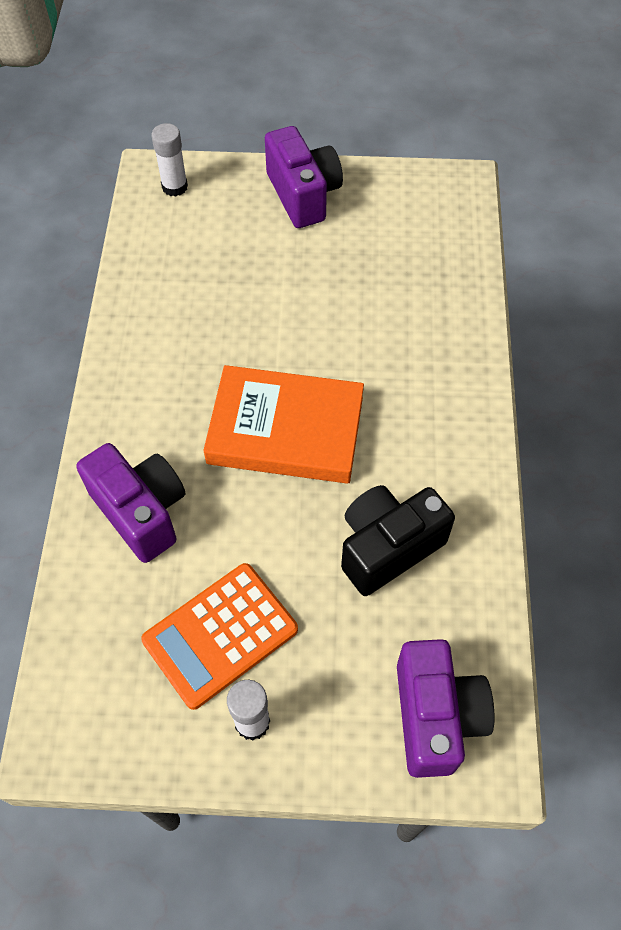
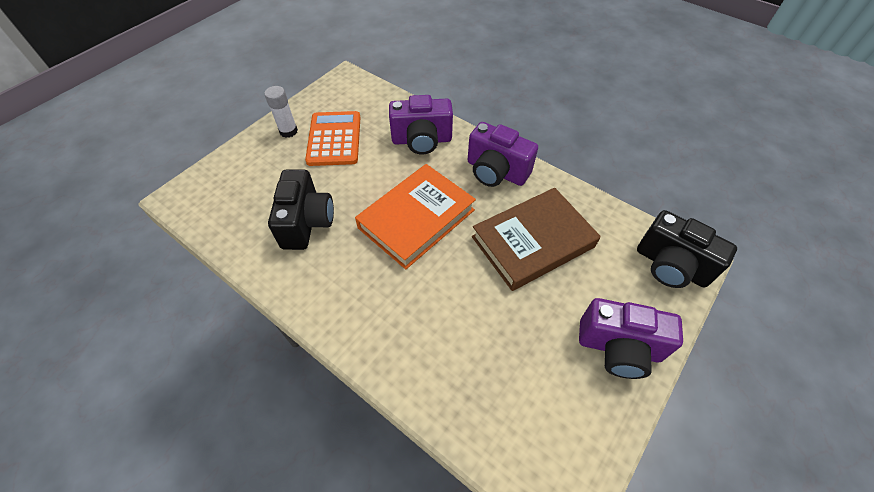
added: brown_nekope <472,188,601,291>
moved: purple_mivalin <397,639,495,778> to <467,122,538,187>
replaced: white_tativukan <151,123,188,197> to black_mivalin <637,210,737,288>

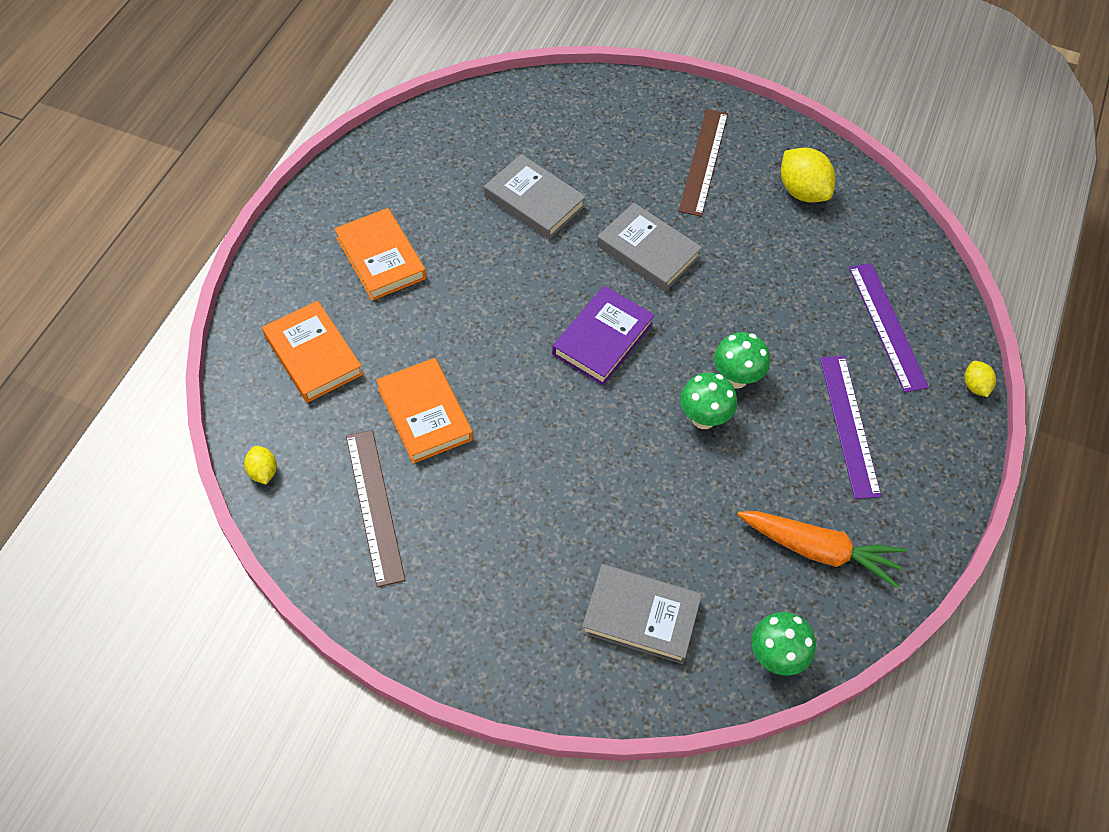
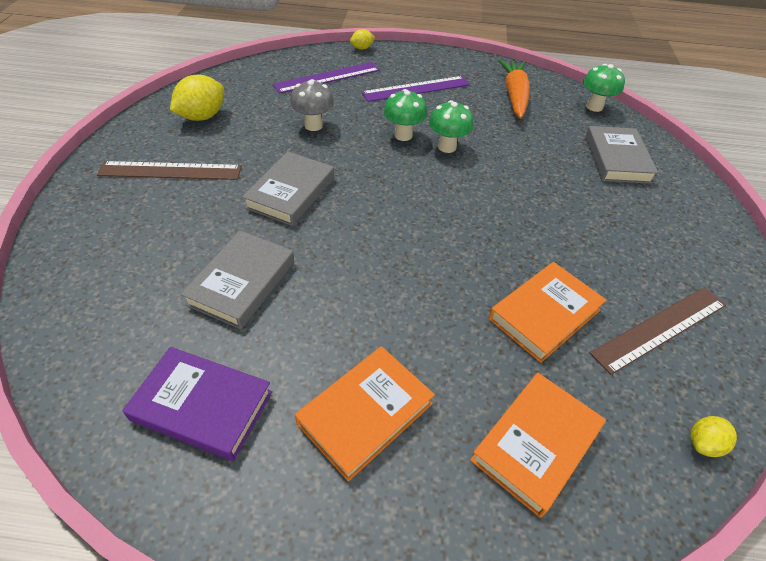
added: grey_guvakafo <290,79,334,131>
moved: purple_nekope <552,286,655,385> to <122,347,272,461>

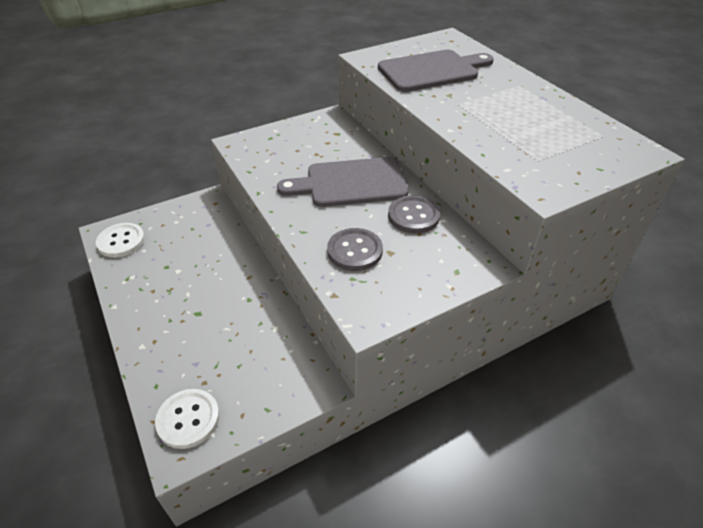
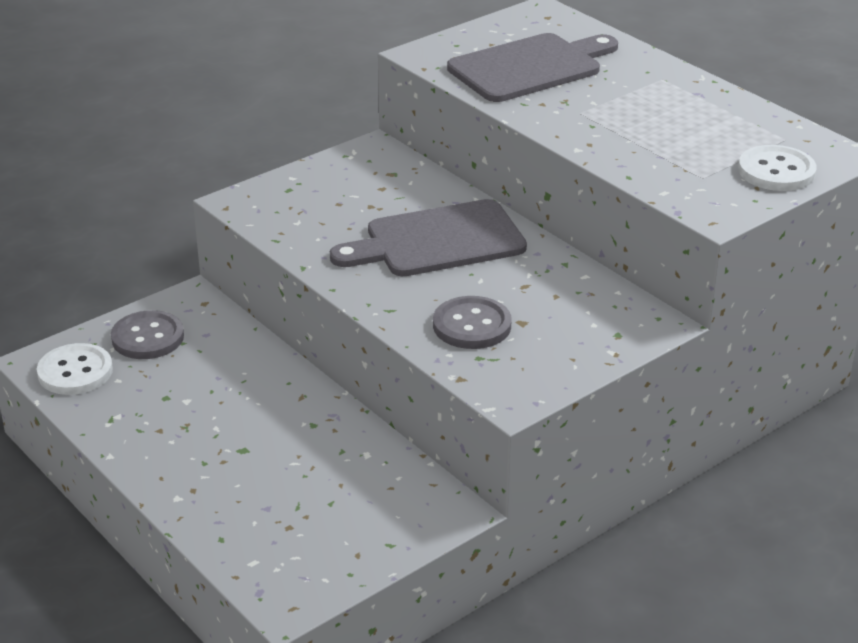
moved: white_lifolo <155,389,220,449> to <738,145,817,191>; grey_lifolo <388,195,440,234> to <111,310,184,359>

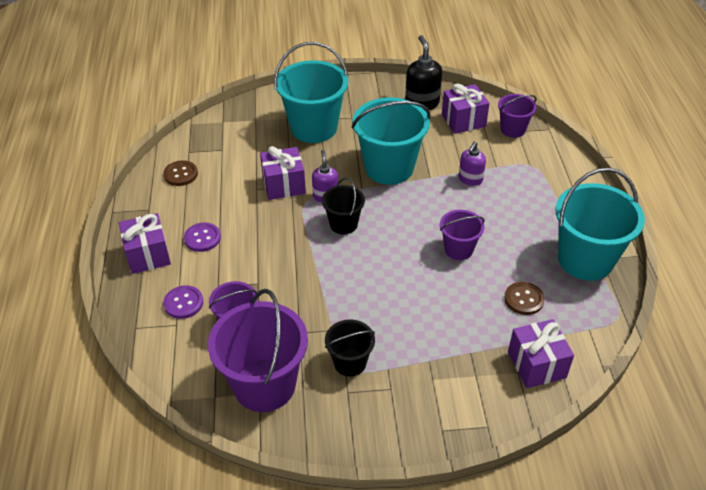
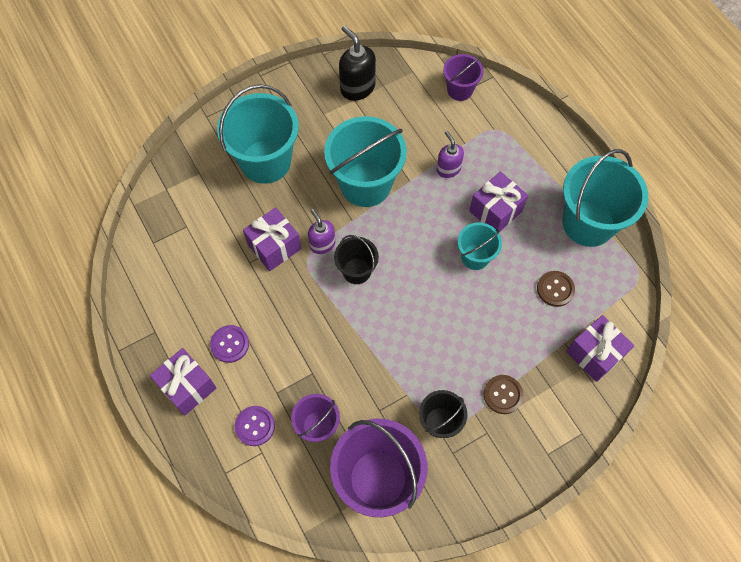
moved: brown_lifolo <163,160,198,186> to <484,375,523,414>; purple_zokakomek <442,83,490,134> to <469,171,528,231>
recoloured: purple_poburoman <440,210,485,260> to turquoise_poburoman <458,222,502,270>
turned: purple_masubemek <459,142,486,186> = <436,131,464,178> 150 degrees clockwise

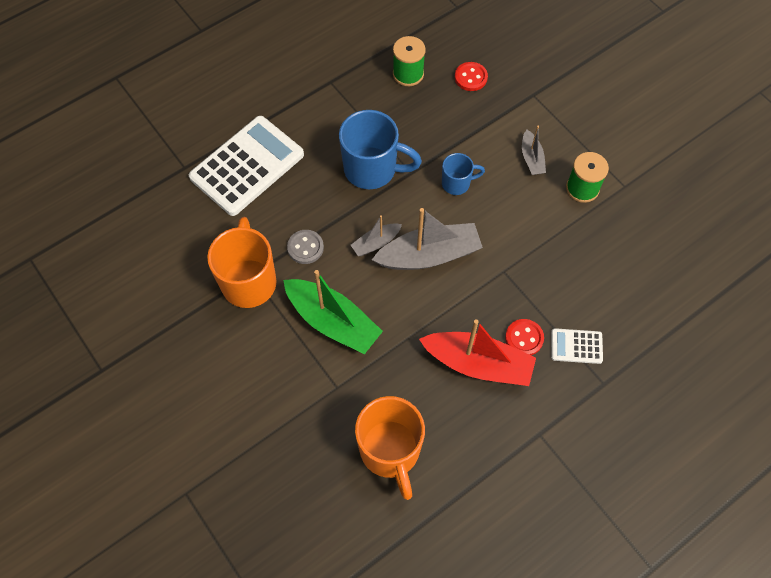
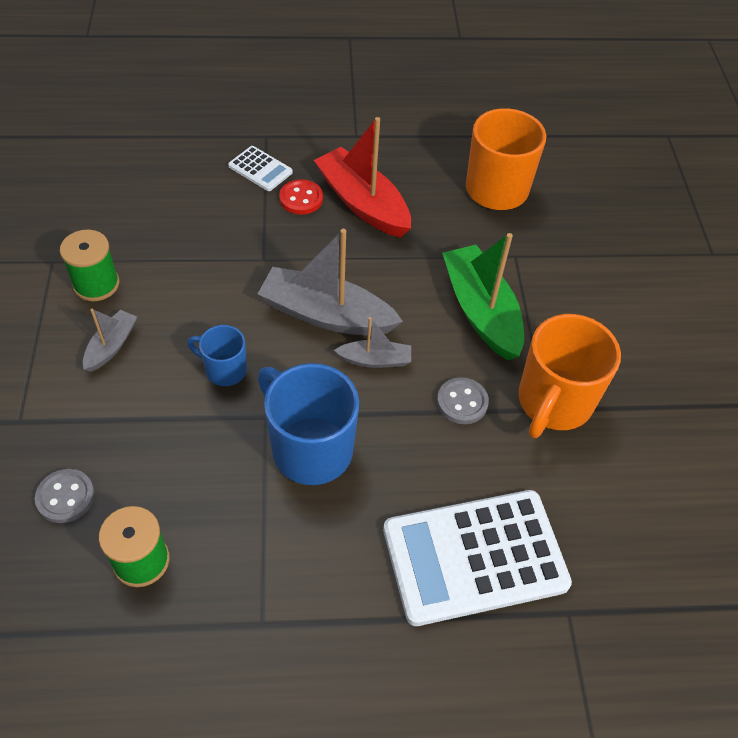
recoloured: red_lifolo <455,62,488,91> to grey_lifolo <35,469,95,523>

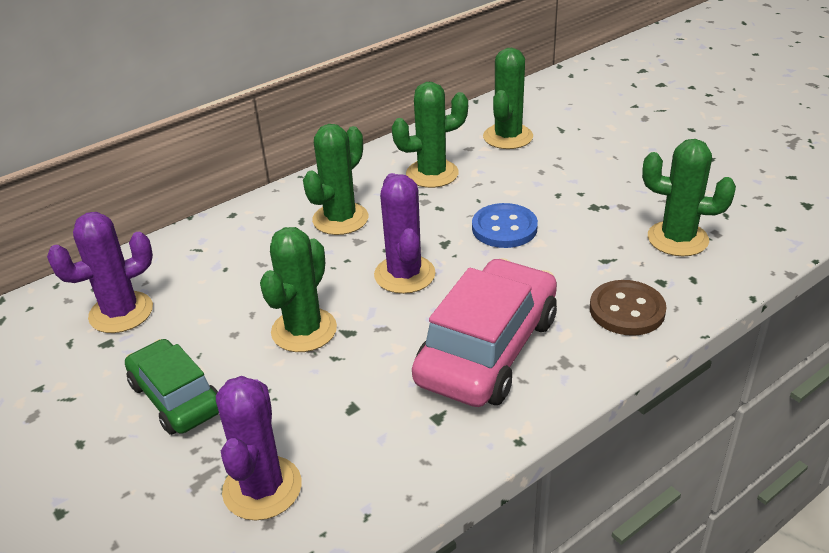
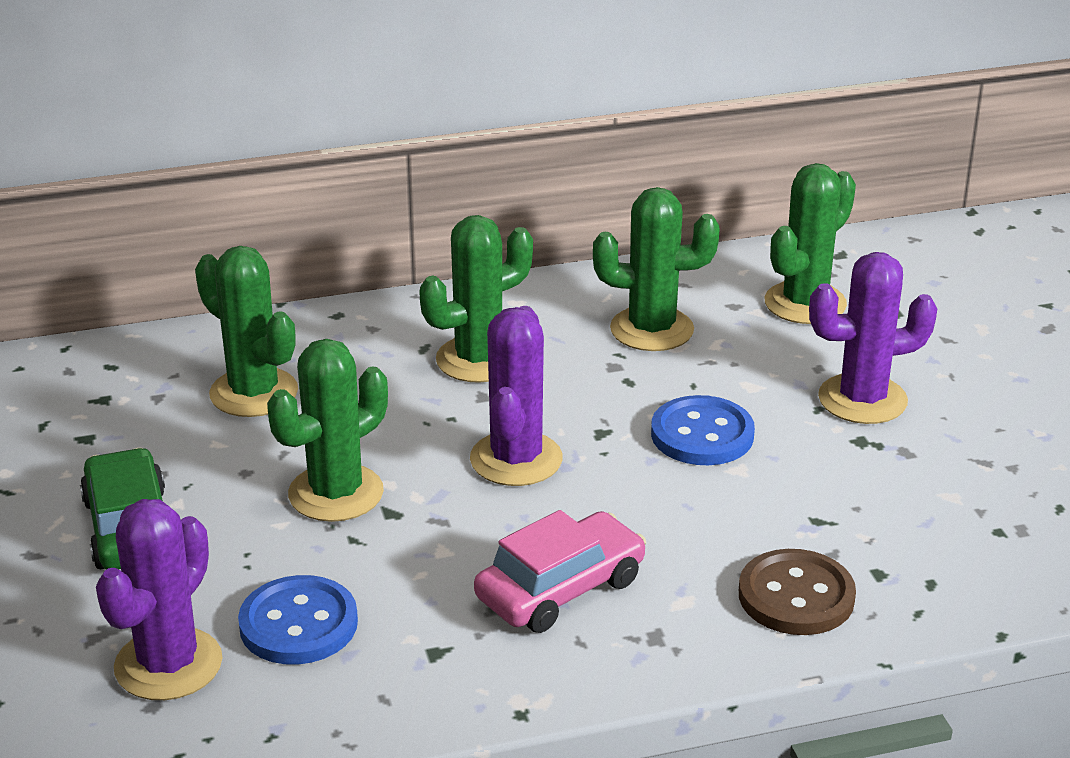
added: blue_lifolo <238,575,358,665>
moved: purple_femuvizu <47,212,153,333> to <809,252,937,424>; green_femuvizu <642,139,736,256> to <195,246,298,417>
resized: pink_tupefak <412,258,557,407> = <474,510,646,633> x0.62

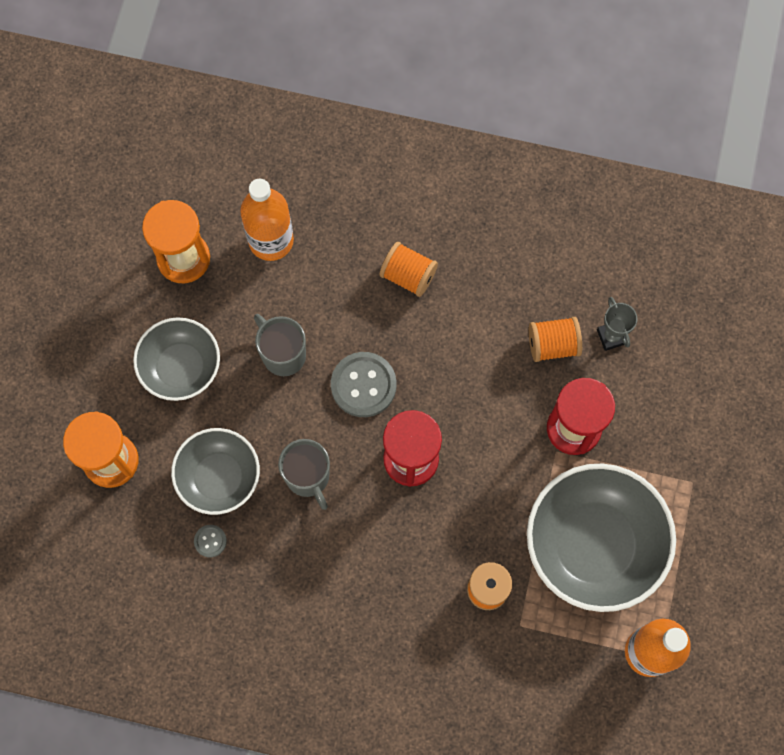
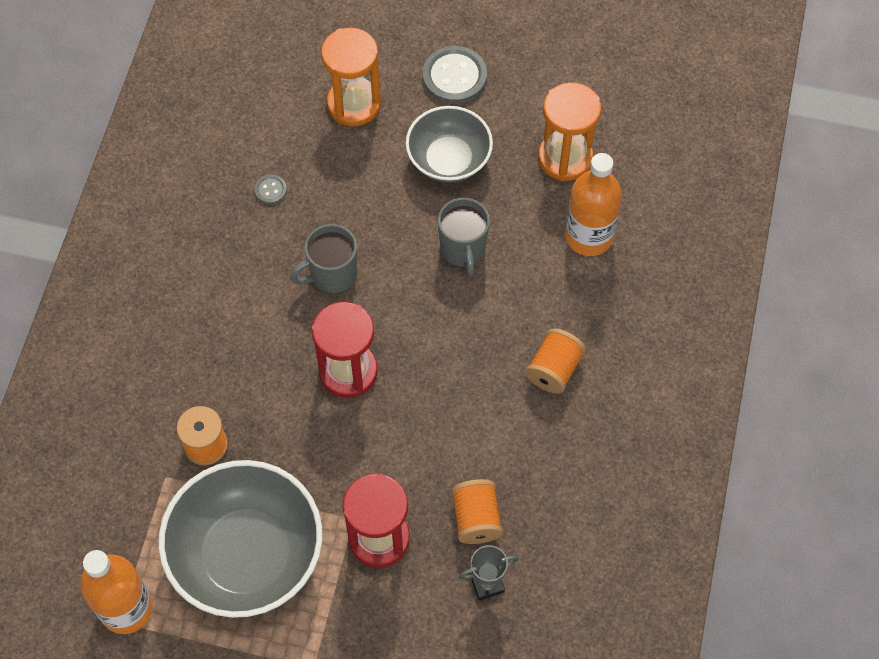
removed: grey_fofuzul <171,428,260,515>
moved: grey_lifolo <331,352,397,417> to <423,46,487,104>
turned: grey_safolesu <254,314,306,376> = <438,198,490,276> 120 degrees clockwise

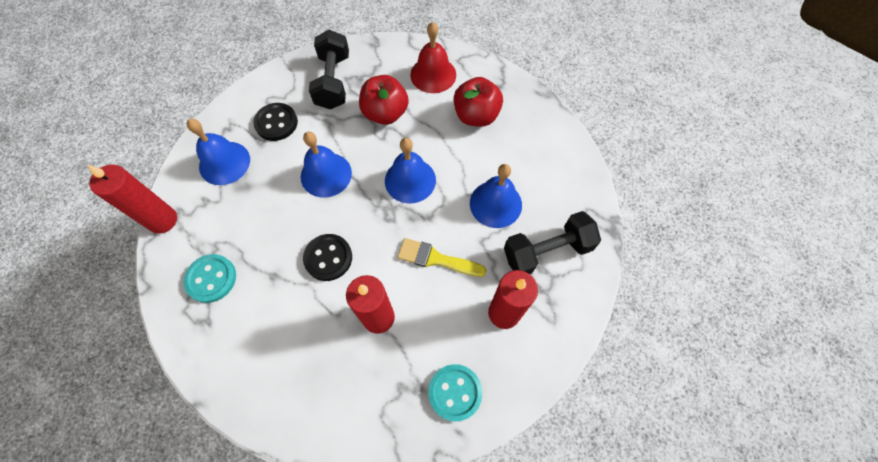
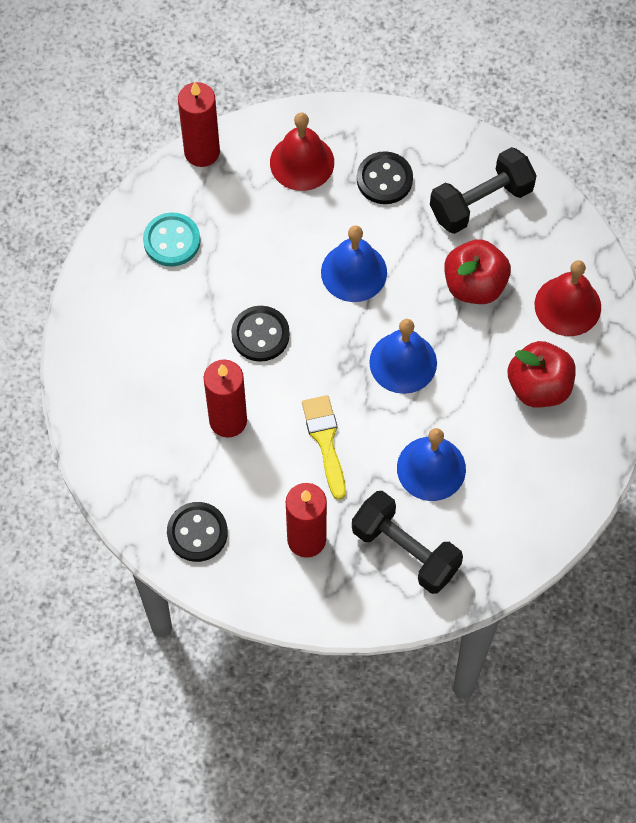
recoloured: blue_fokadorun <187,119,250,185> to red_fokadorun <270,113,334,191>; turquoise_lifolo <428,364,482,422> to black_lifolo <167,502,228,562>

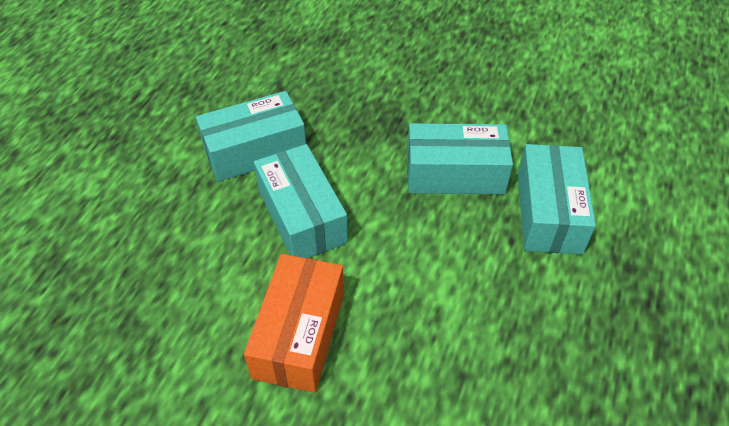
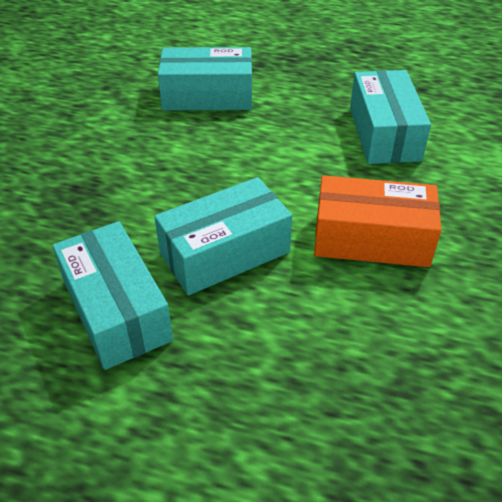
moved: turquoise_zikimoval <407,123,513,194> to <350,70,431,164>

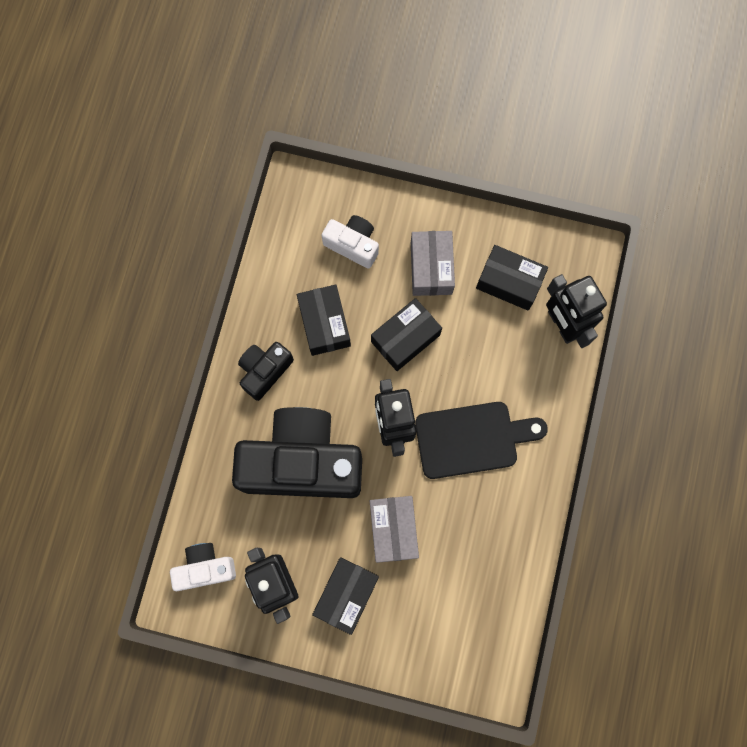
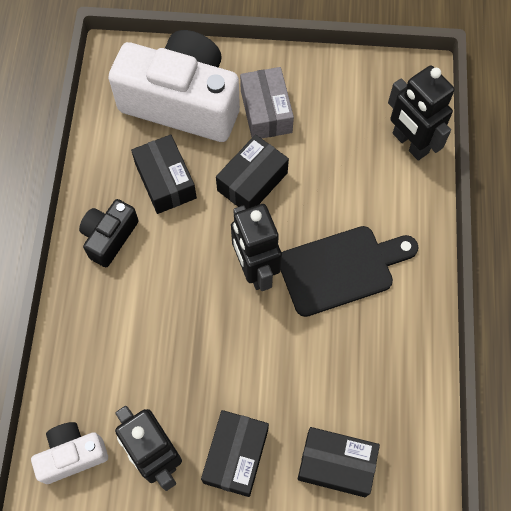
removed: black_mivalin <232,407,362,498>; grey_zikimoval <370,496,419,563>
moved: black_zikimoval <476,245,548,310> to <298,427,380,497>
resized: white_mivalin <322,215,379,269> = <108,30,240,142> x2.08

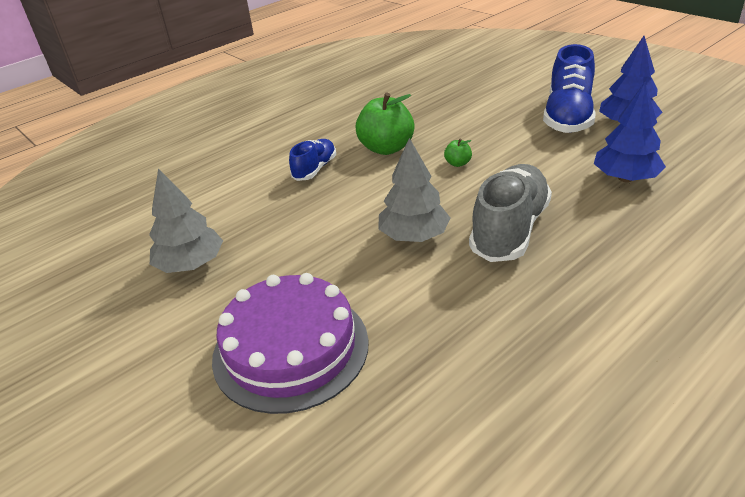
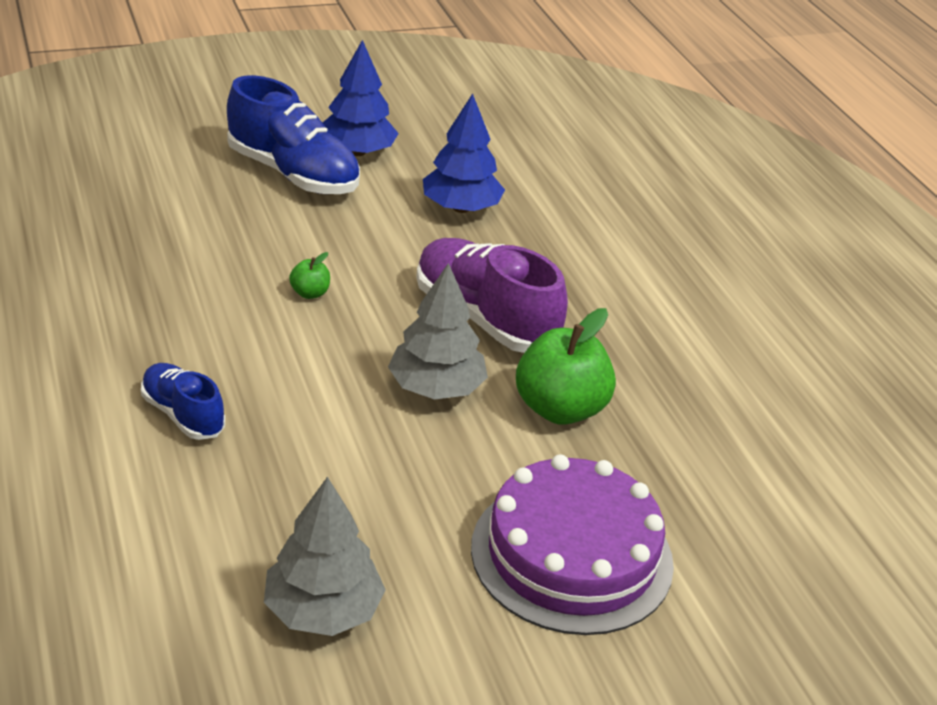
moved: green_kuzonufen <355,92,415,155> to <516,308,616,425>
recoloured: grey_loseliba <469,164,552,262> to purple_loseliba <416,238,568,353>

